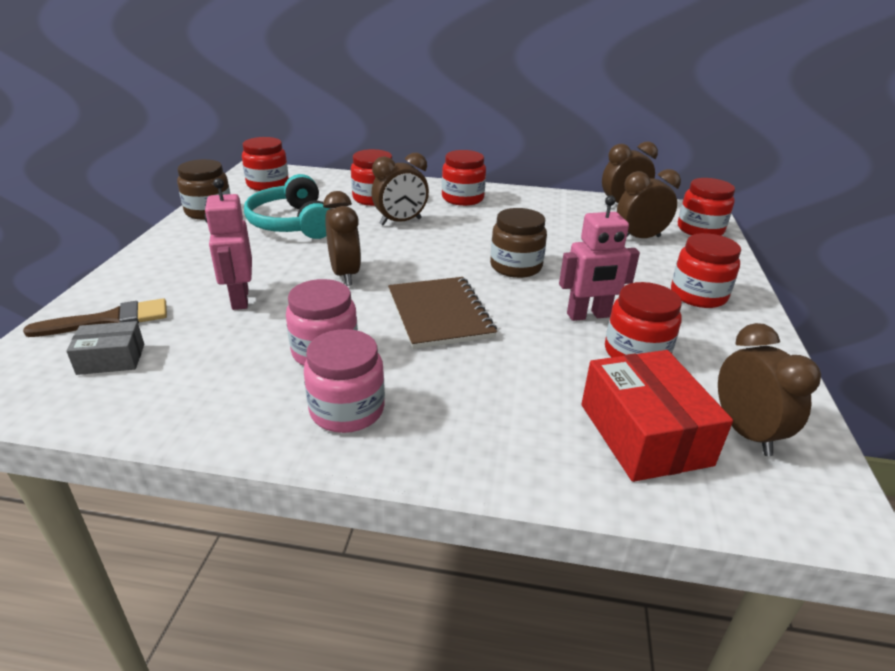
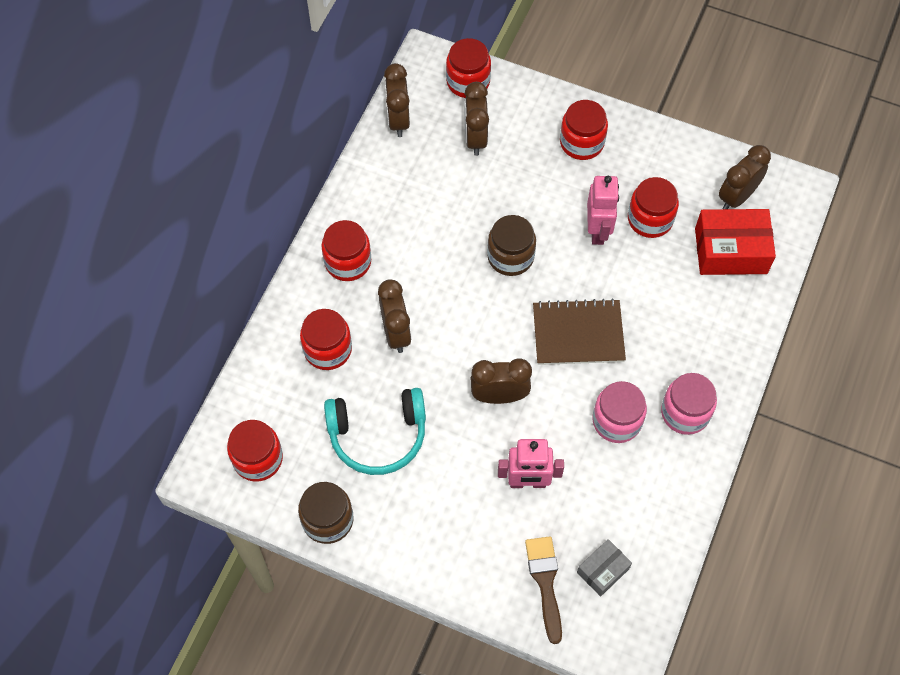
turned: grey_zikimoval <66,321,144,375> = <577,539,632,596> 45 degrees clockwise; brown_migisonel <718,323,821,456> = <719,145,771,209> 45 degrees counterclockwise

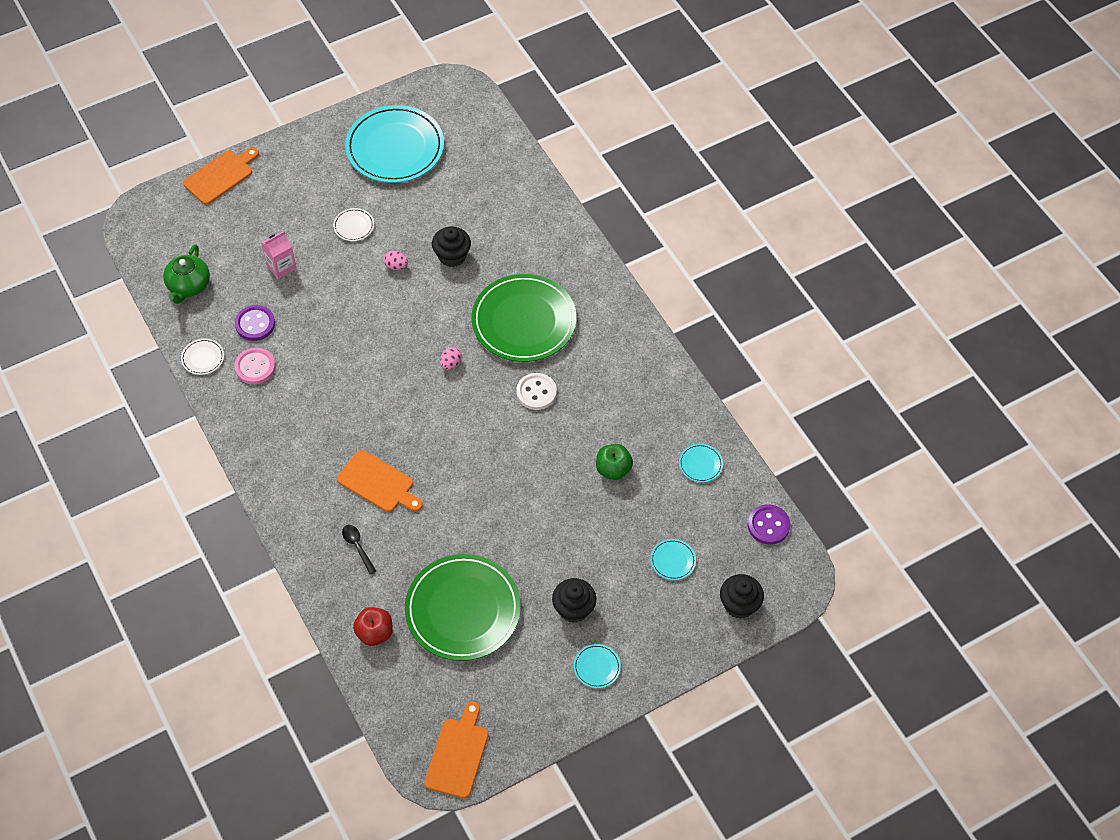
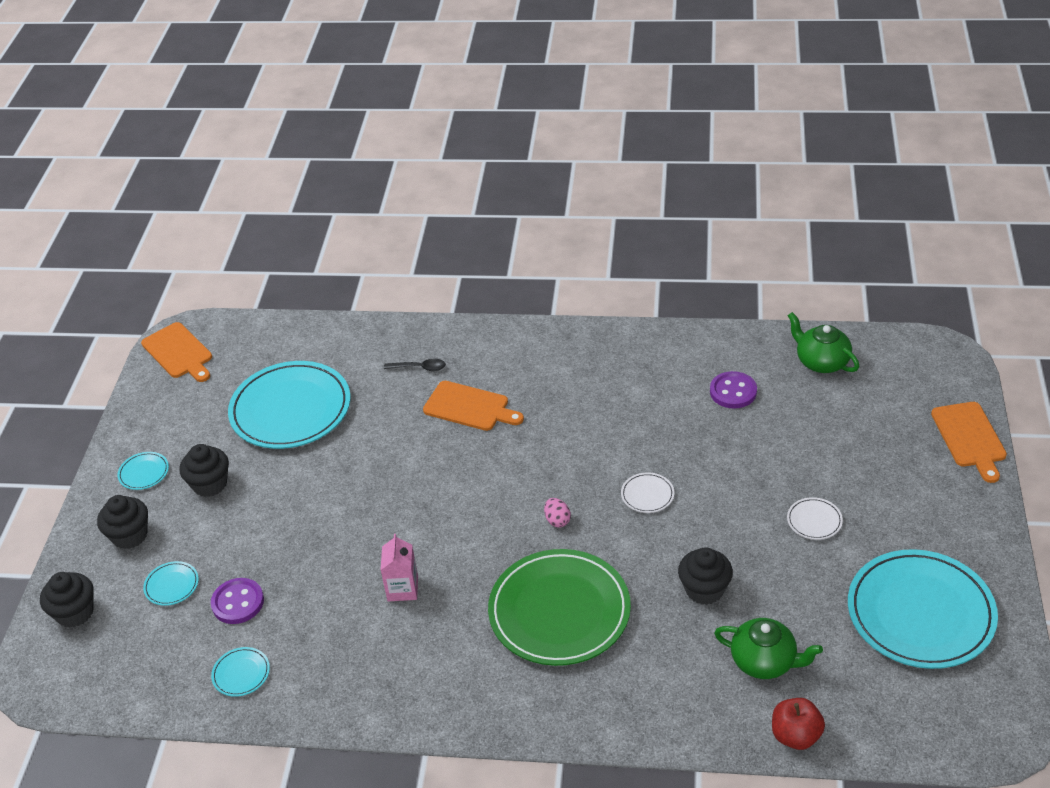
removed: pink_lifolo <234,348,276,384>; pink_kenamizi <383,251,408,270>; white_lifolo <516,373,557,410>; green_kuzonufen <596,444,633,480>
added: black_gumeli <97,495,148,549>; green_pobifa <714,618,823,679>
moved: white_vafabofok <181,339,224,375> to <621,472,674,513>; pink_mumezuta <261,231,296,279> to <381,534,418,601>; red_kuzonufen <353,607,393,646> to <772,698,825,750>; purple_lifolo <748,504,790,545> to <211,578,264,624>
recoloured: green_vafabofok <405,554,521,661> to turquoise_vafabofok <228,361,350,449>
turned: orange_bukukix <337,450,423,512> = <423,381,524,431> 135 degrees counterclockwise

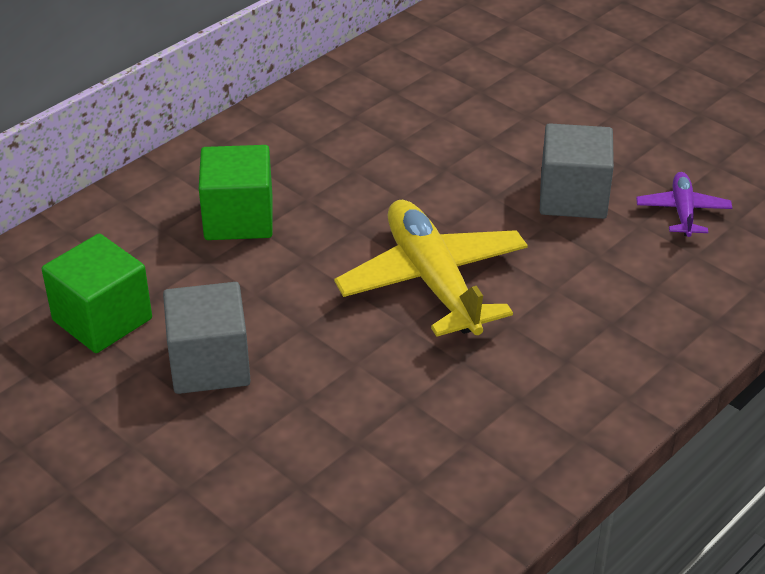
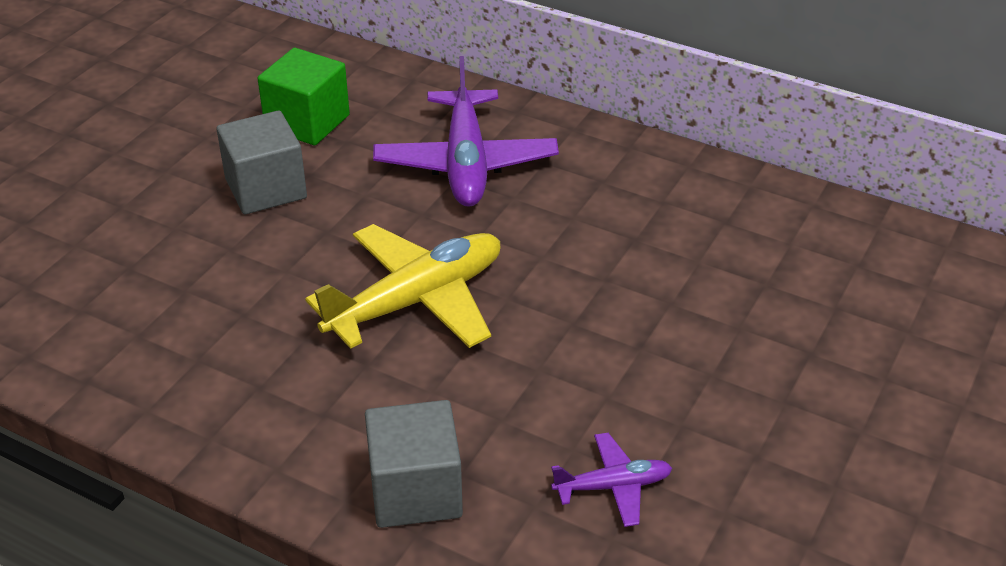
moved: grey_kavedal <540,123,614,219> to <365,400,463,528>
replaced: green_kavedal <199,145,273,240> to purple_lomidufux <373,56,559,207>

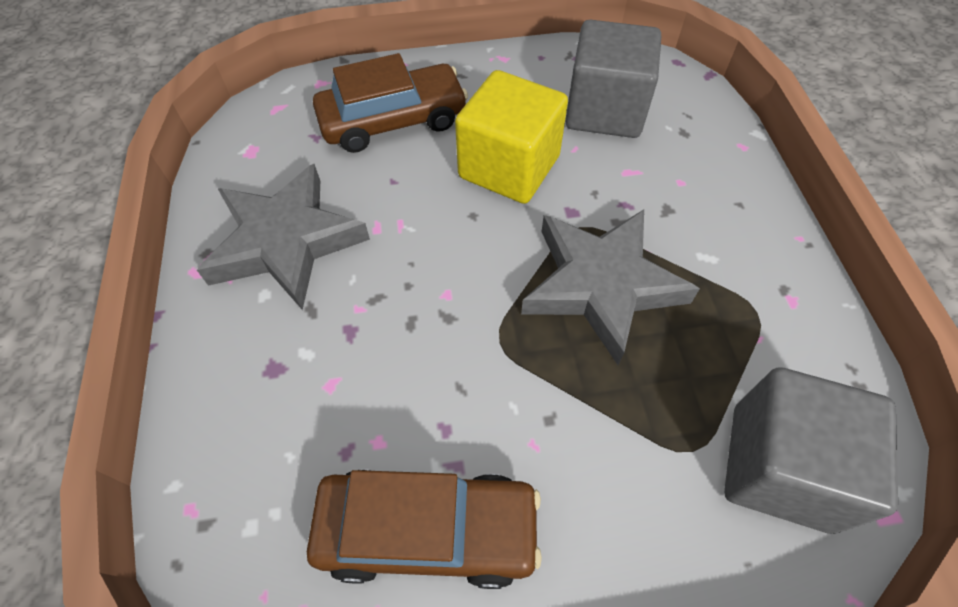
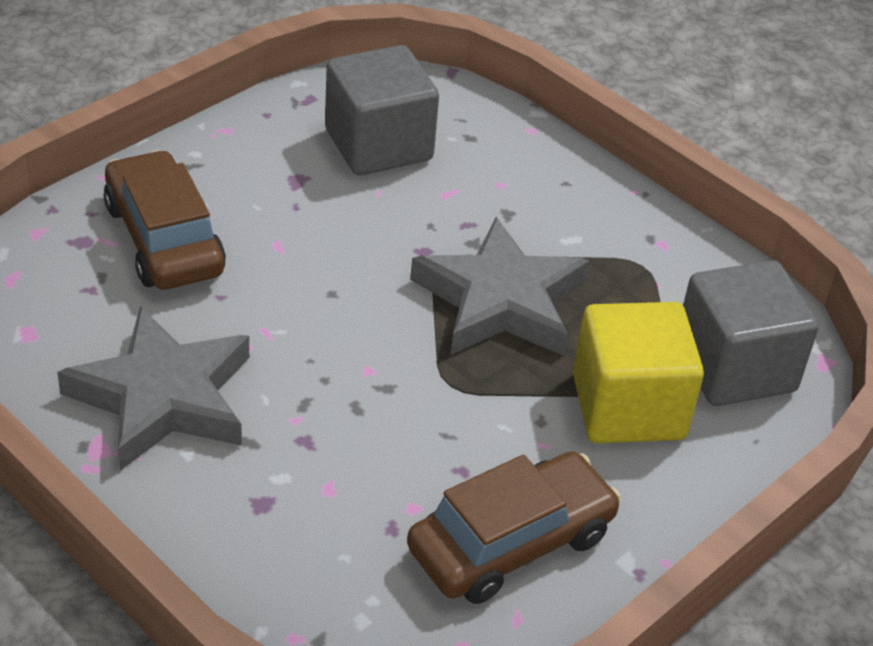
moved: yellow_kavedal <455,70,568,204> to <573,302,704,443>
turned: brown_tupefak <313,53,468,153> = <104,150,226,290> 60 degrees counterclockwise

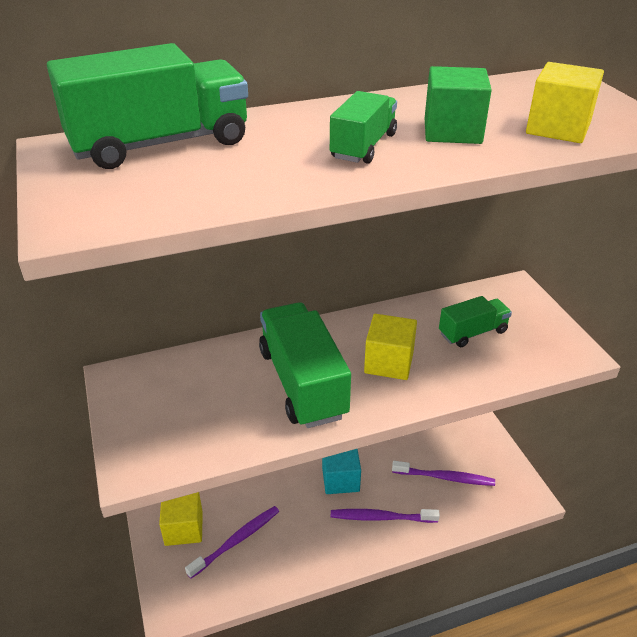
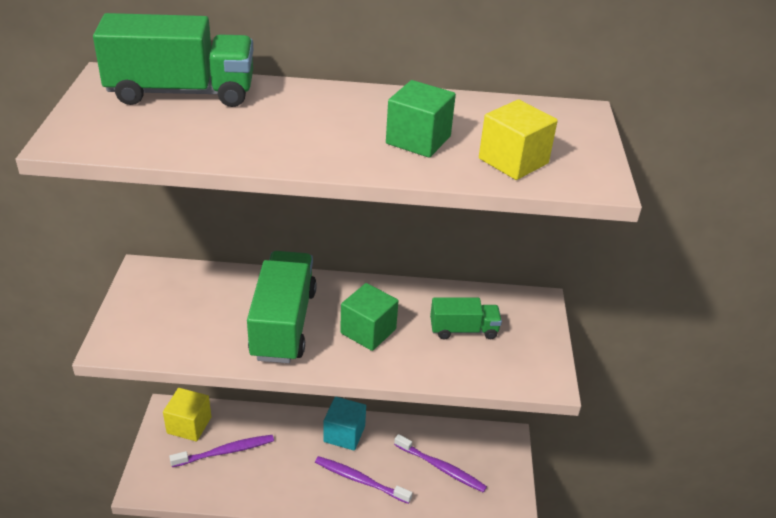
removed: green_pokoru <330,91,397,164>
recoloured: yellow_kavedal <364,314,417,380> to green_kavedal <340,283,399,351>

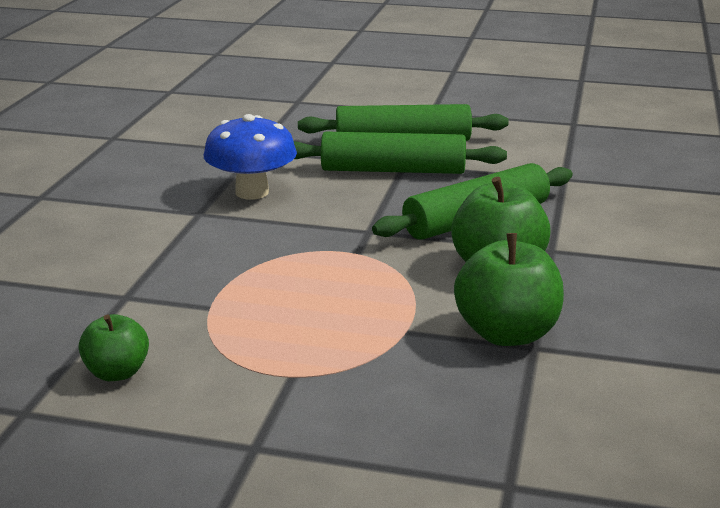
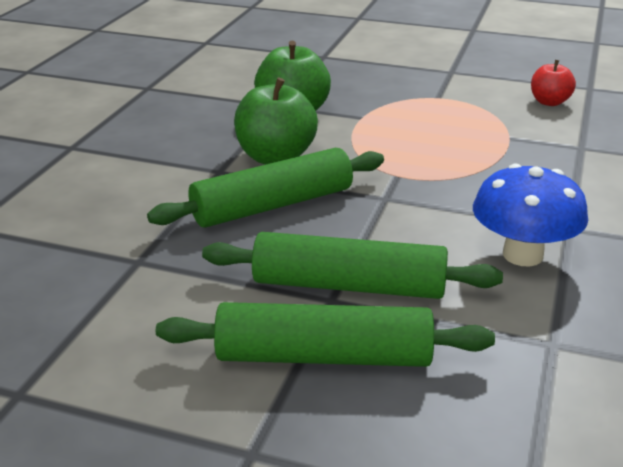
recoloured: green_kuzonufen <79,314,149,381> to red_kuzonufen <531,60,576,106>

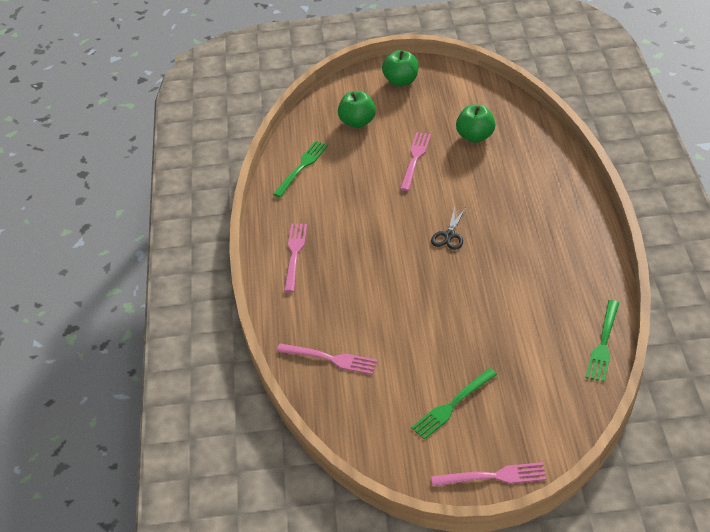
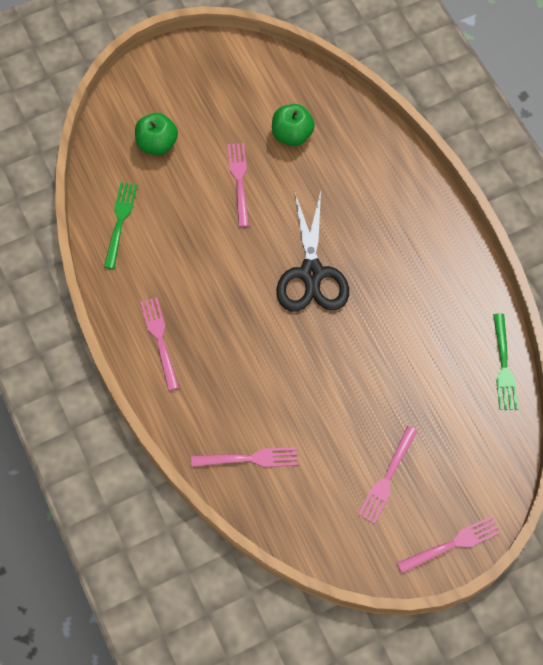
removed: green_kuzonufen <382,50,419,87>
recoloured: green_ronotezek <411,368,497,440> to pink_ronotezek <358,426,417,524>
resized: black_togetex <431,206,466,250> = <276,191,349,312> x2.11

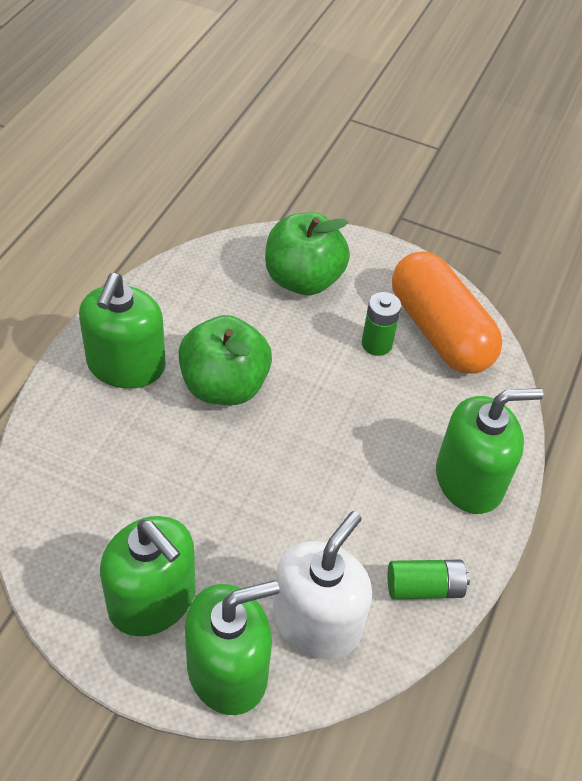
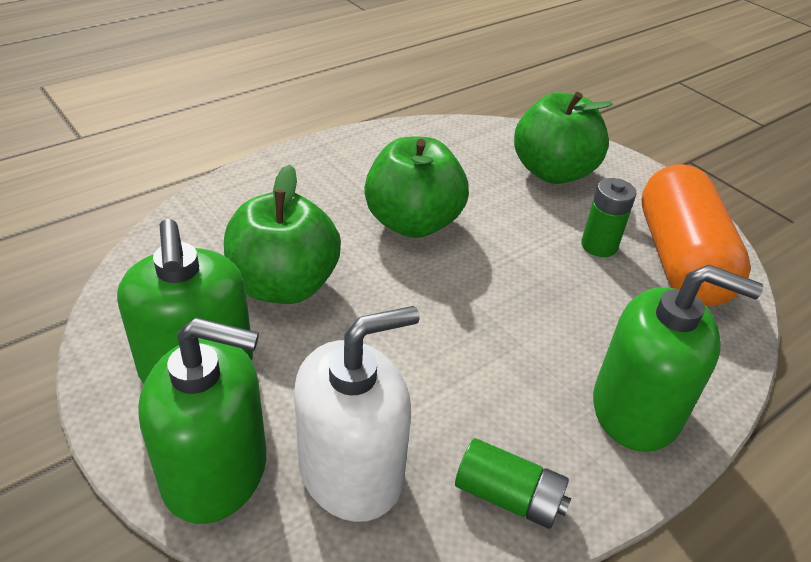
removed: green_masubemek <79,273,166,388>
added: green_kuzonufen <224,164,341,304>

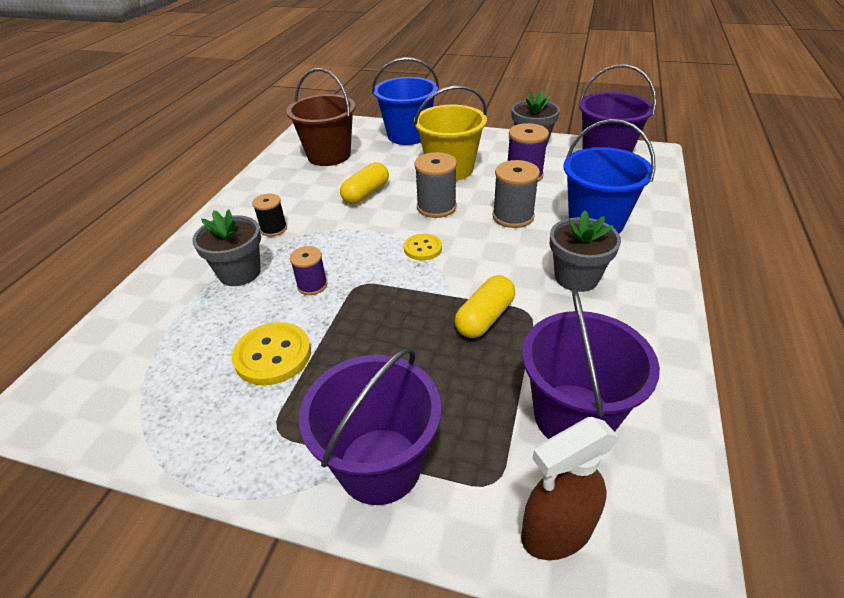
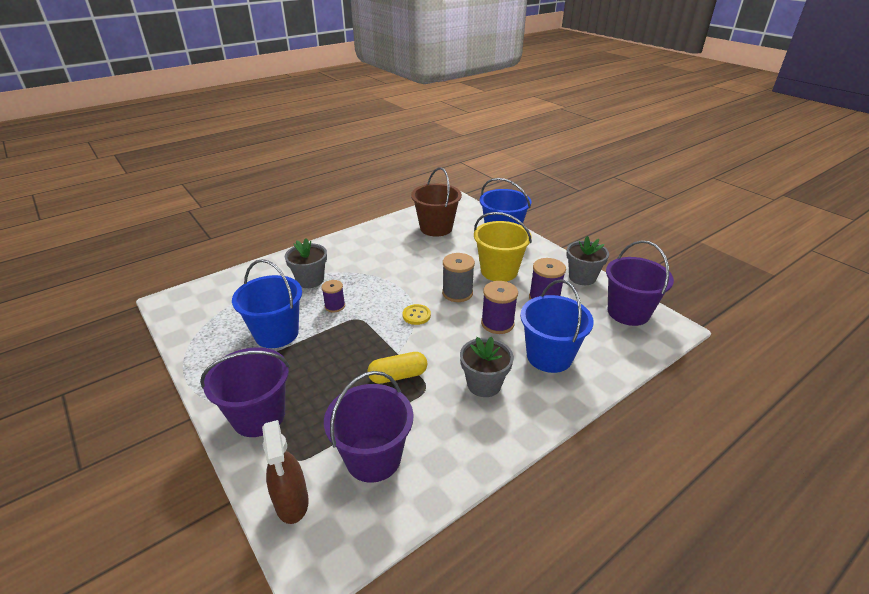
removed: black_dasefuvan <252,193,287,237>; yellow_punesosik <340,162,389,204>
replaced: yellow_lifolo <232,322,311,385> to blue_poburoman <232,259,302,348>
recoloured: grey_dasefuvan <493,160,540,228> to purple_dasefuvan <481,281,518,334>
turned: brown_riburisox <521,417,620,560> = <262,420,309,524> 120 degrees counterclockwise

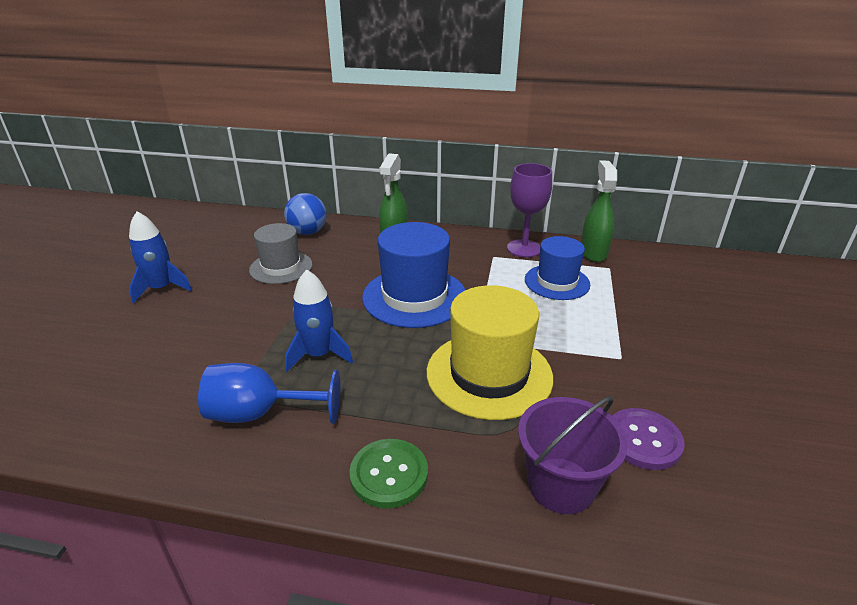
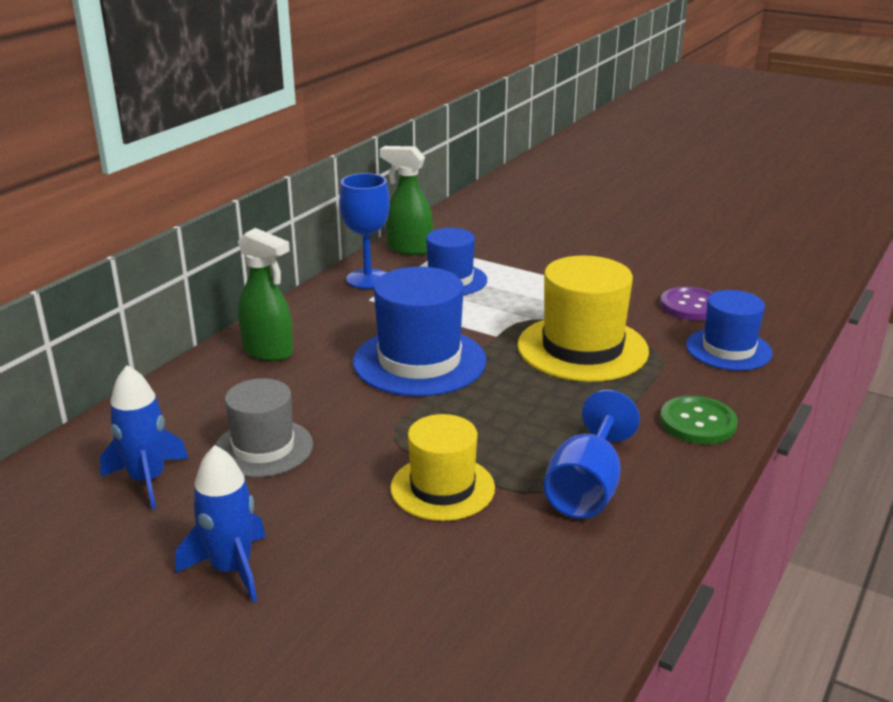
removed: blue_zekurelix <284,193,327,235>
added: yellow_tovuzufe <390,414,495,521>
moved: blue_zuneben <285,270,353,372> to <100,365,188,509>
replaced: purple_poburoman <518,396,628,514> to blue_tovuzufe <686,290,773,371>
recoloured: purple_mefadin <507,163,552,257> to blue_mefadin <339,173,390,289>

